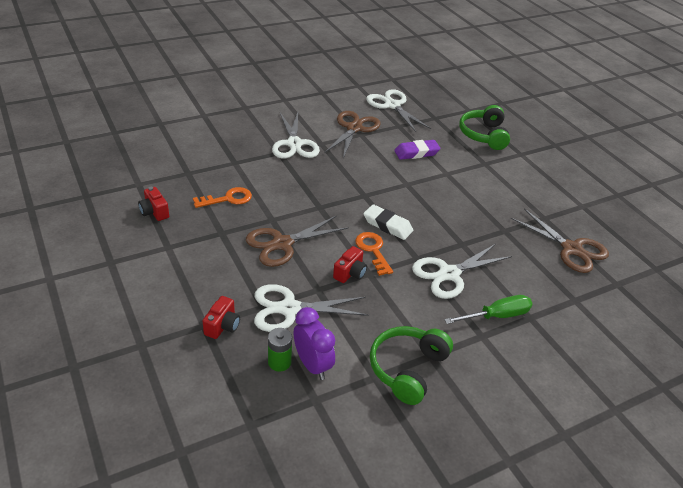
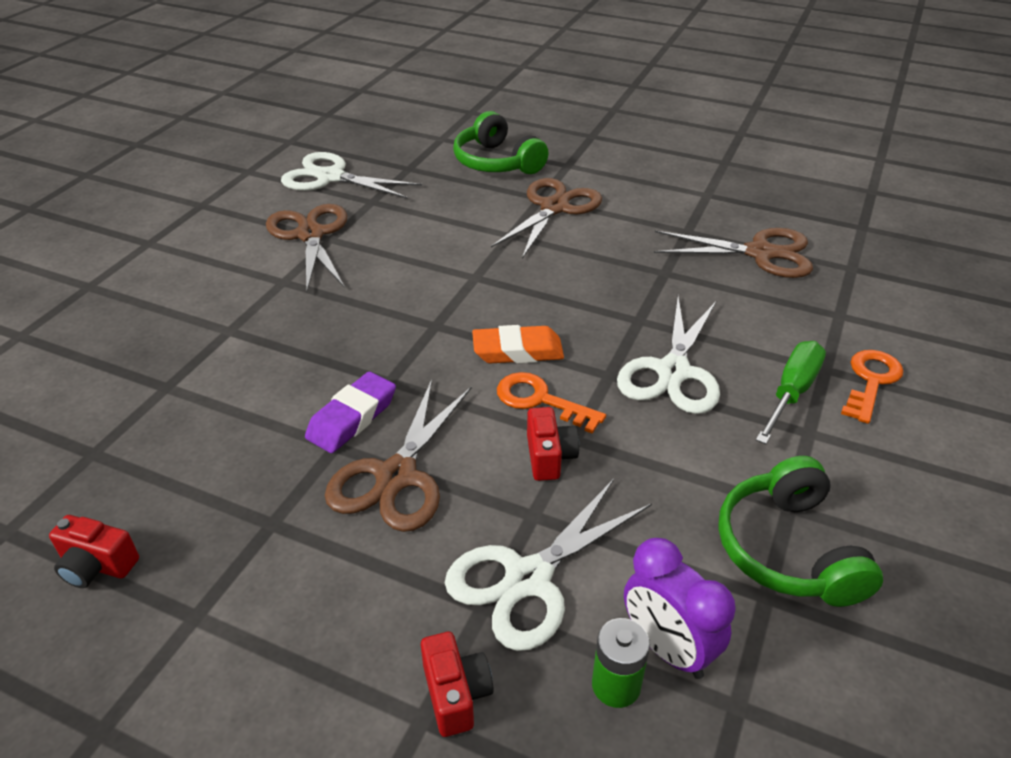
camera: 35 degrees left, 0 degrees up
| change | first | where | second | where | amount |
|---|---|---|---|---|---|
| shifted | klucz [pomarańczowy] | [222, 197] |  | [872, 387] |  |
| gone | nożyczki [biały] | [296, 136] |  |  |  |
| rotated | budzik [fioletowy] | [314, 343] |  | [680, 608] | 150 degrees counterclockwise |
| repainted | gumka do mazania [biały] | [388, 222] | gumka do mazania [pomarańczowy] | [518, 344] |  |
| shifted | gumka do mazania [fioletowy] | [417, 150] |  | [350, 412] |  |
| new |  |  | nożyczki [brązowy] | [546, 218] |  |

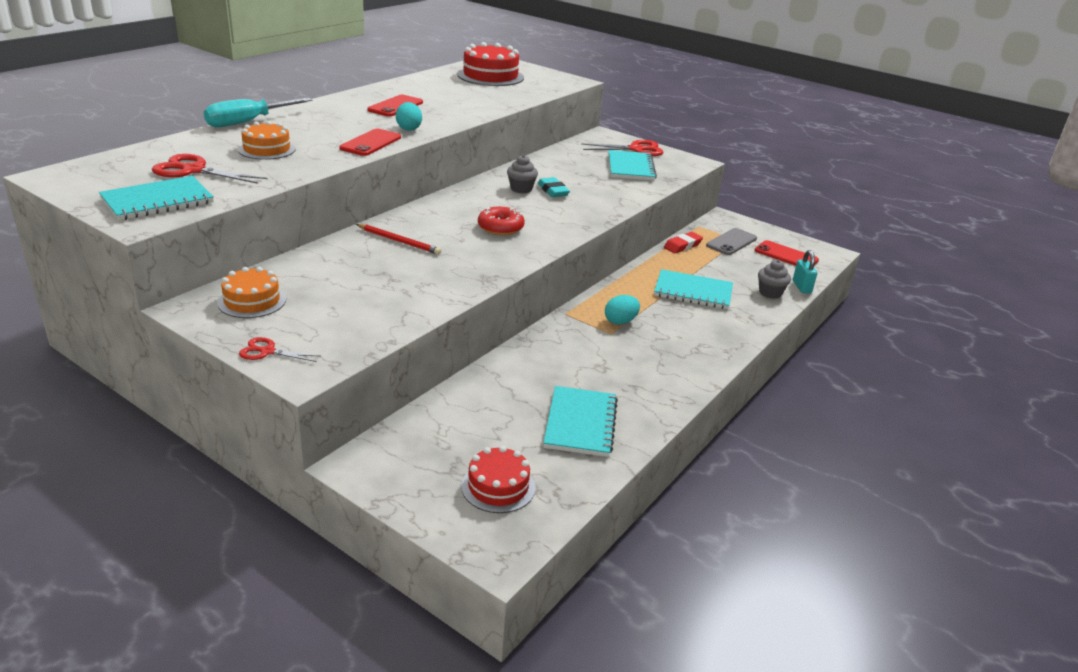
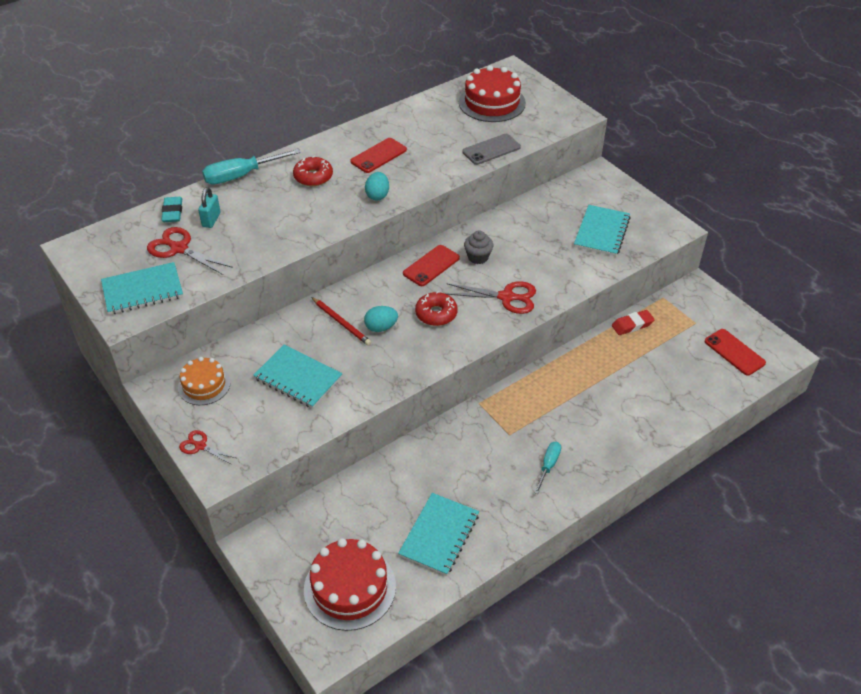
camera: 20 degrees right, 15 degrees up
| change | first | where | second | where | amount |
|---|---|---|---|---|---|
| gone | tort [pomarańczowy] | [267, 140] |  |  |  |
| shifted | telefon [czerwony] | [370, 142] |  | [431, 265] |  |
| scaled | tort [czerwony] | [498, 479] |  | [350, 584] | x1.60 |
| shifted | gumka do mazania [turkusowy] | [553, 187] |  | [171, 209] |  |
| shifted | nożyczki [czerwony] | [622, 148] |  | [490, 297] |  |
| shifted | jajko [turkusowy] | [622, 310] |  | [381, 319] |  |
| shifted | zeszyt [turkusowy] | [693, 289] |  | [298, 376] |  |
| shifted | telefon [szary] | [731, 241] |  | [491, 149] |  |
| gone | muffinka [szary] | [774, 279] |  |  |  |
| shifted | kłódka [turkusowy] | [805, 271] |  | [209, 207] |  |
| new |  |  | donut [czerwony] | [313, 171] |  |
| new |  |  | śrubokręt [turkusowy] | [547, 468] |  |

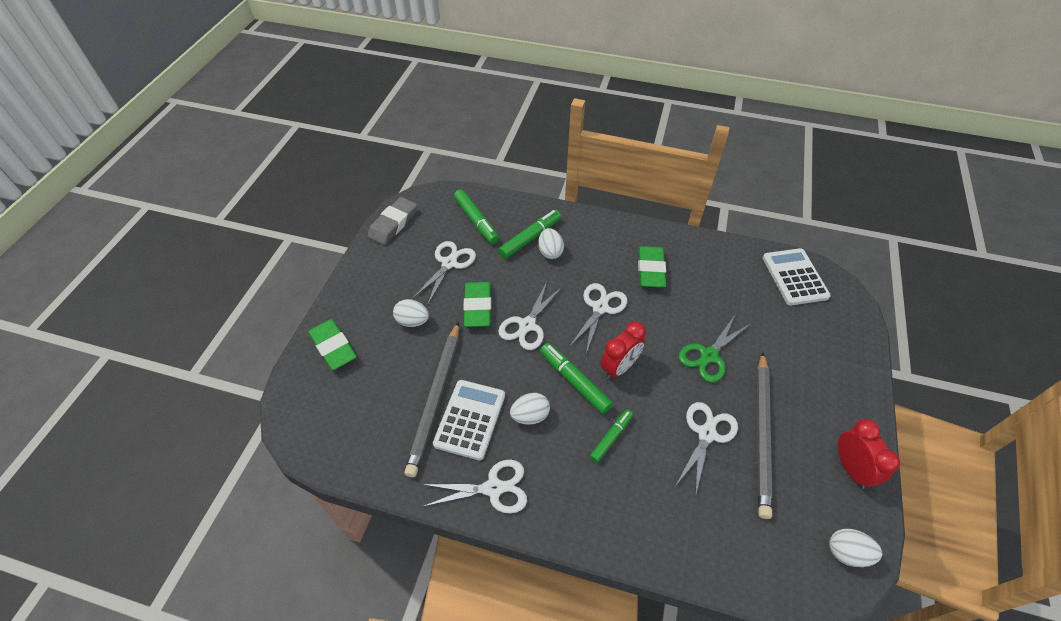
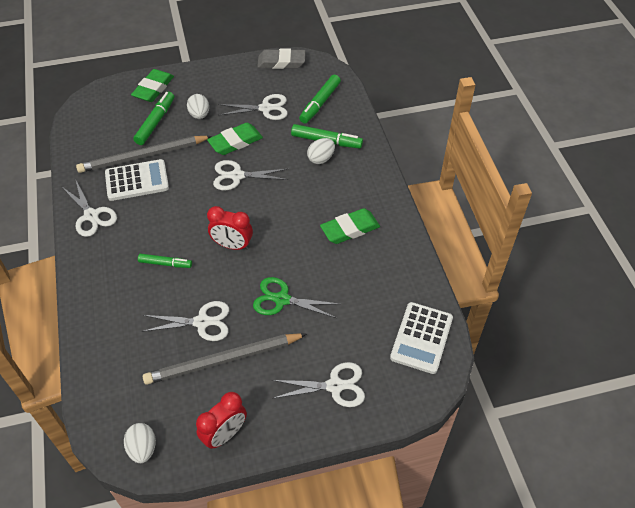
camera: 60 degrees right, 0 degrees up
| change | first | where | second | where | amount |
|---|---|---|---|---|---|
| gone | jajko [biały] | [530, 409] |  |  |  |
| shifted | flamaster [zielony] | [576, 378] |  | [153, 118] |  |
| shifted | nożyczki [biały] | [598, 318] |  | [318, 384] |  |
| rotated | kalkulator [biały] | [797, 276] |  | [421, 338] | 150 degrees clockwise |

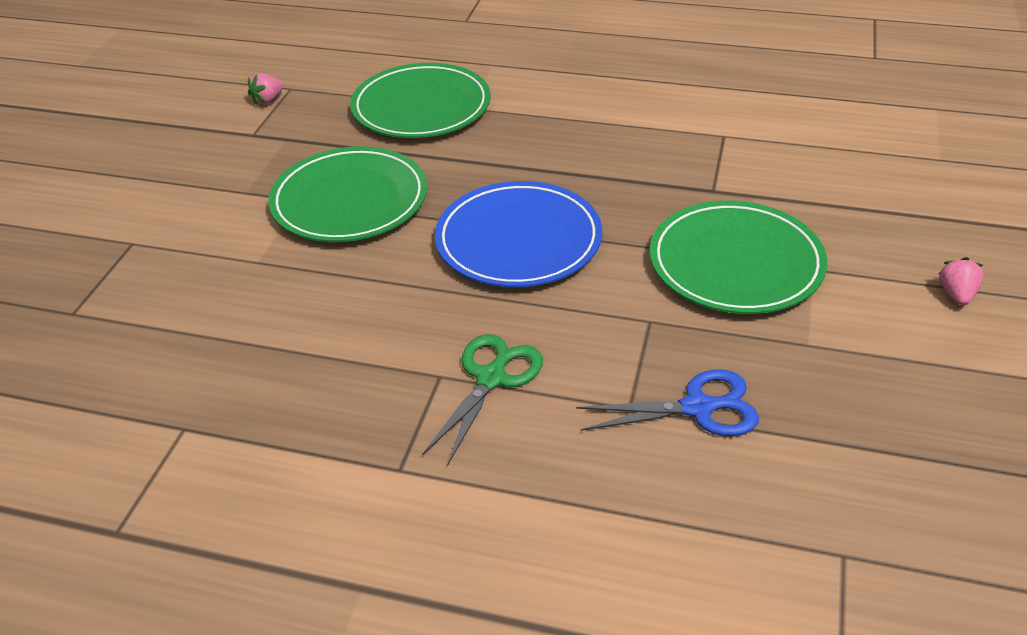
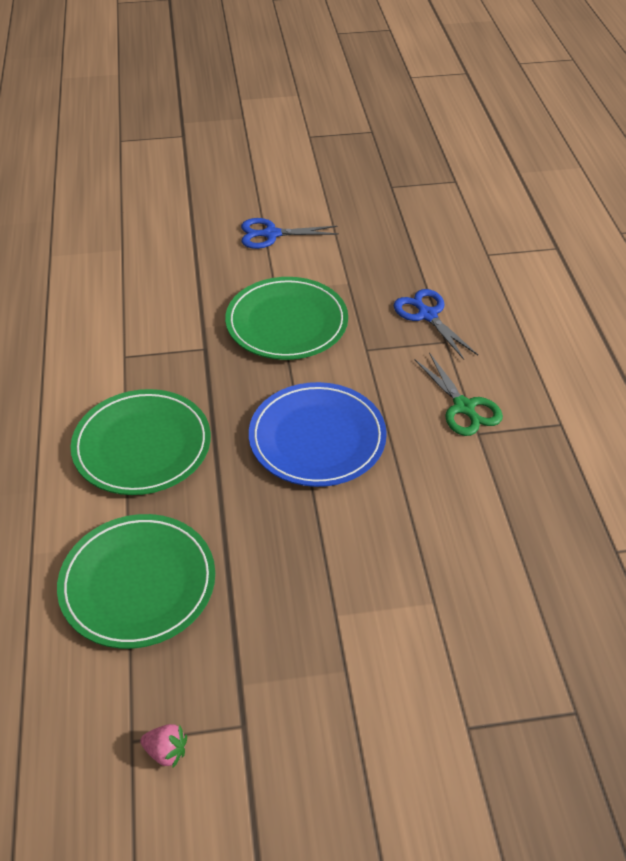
camera: 115 degrees left, 5 degrees up
| change | first | where | second | where | amount |
|---|---|---|---|---|---|
| shifted | talerz [zielony] | [347, 194] |  | [140, 442] |  |
| rotated | nożyczki [zielony] | [482, 400] |  | [459, 394] | 120 degrees counterclockwise |
| swapped | truskawka [różowy] | [961, 281] | nożyczki [niebieski] | [290, 233] |  |

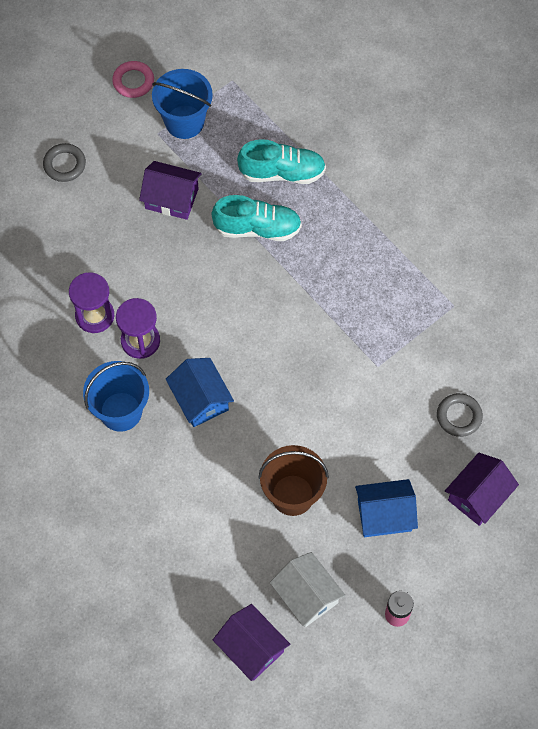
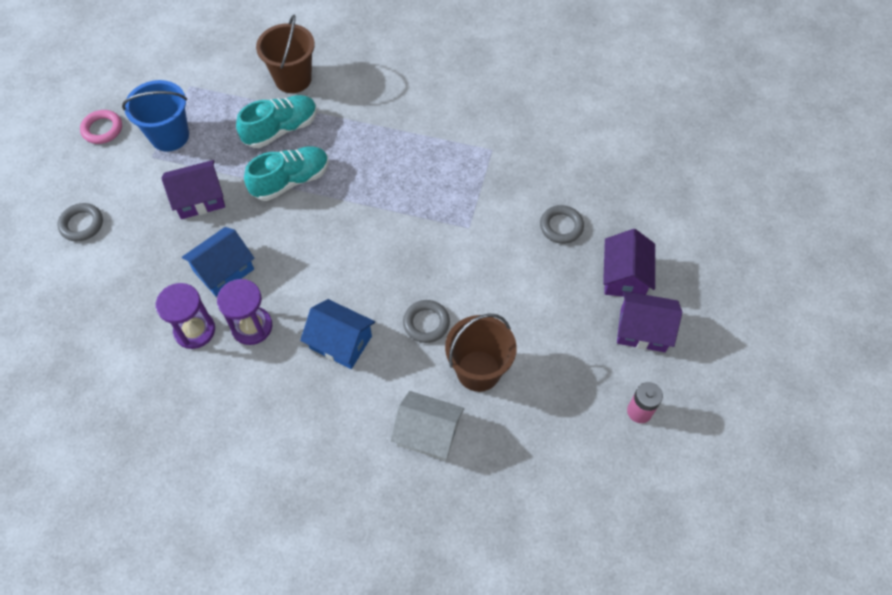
camera: 35 degrees left, 5 degrees down
| change | first | where | second | where | amount |
|---|---|---|---|---|---|
| gone | wiadro [niebieski] | [116, 396] |  |  |  |
| shifted | domek [fioletowy] | [251, 642] |  | [649, 321] |  |
| shifted | domek [biały] | [307, 589] |  | [427, 426] |  |
| shifted | domek [niebieski] | [386, 508] |  | [218, 262] |  |
| new |  |  | wiadro [brązowy] | [285, 53] |  |
| new |  |  | pierścień [szary] | [426, 321] |  |

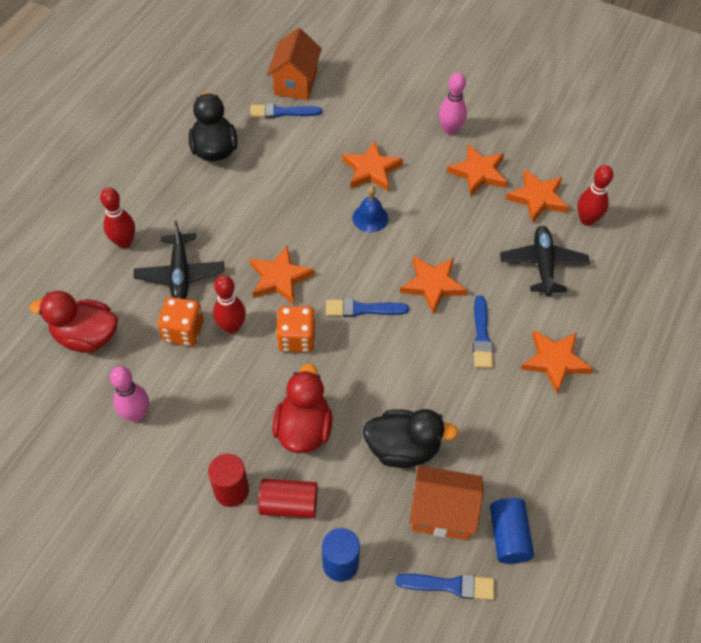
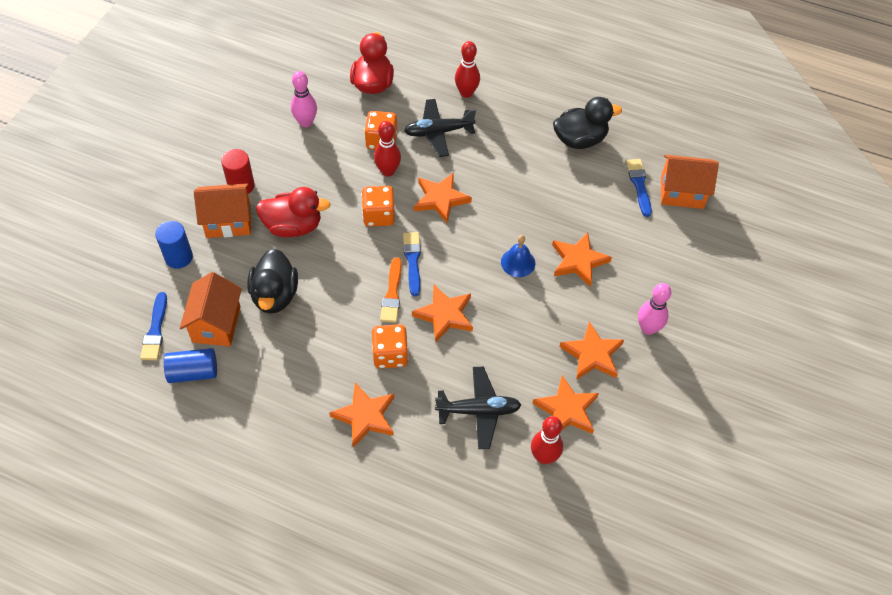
camera: 85 degrees right, 0 degrees up
| change | first | where | second | where | amount |
|---|---|---|---|---|---|
| swapped | walec [czerwony] | [288, 498] | domek [pomarańczowy] | [222, 210] |  |
| swapped | pędzel [niebieski] | [483, 331] | kostka do gry [pomarańczowy] | [390, 346] |  |
| new |  |  | pędzel [pomarańczowy] | [391, 290] |  |

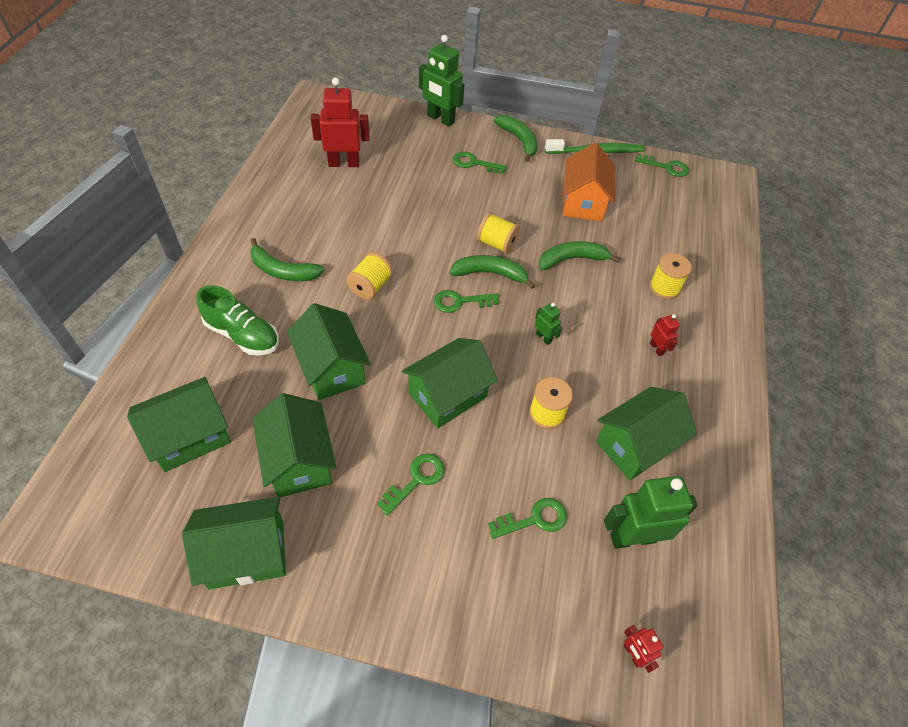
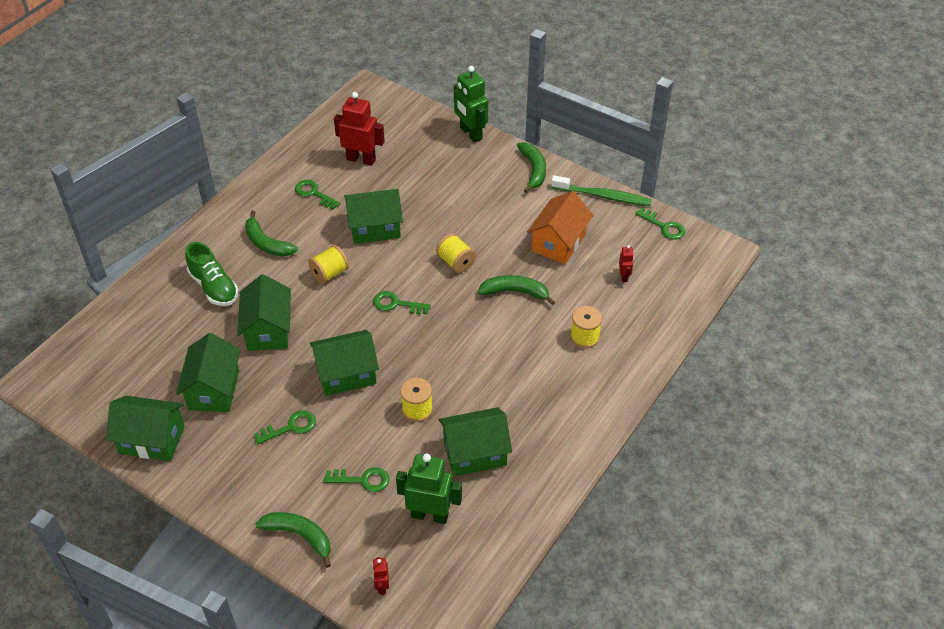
camera: 25 degrees right, 5 degrees down
| change | first | where | second | where | amount |
|---|---|---|---|---|---|
| shifted | domek [zielony] | [179, 424] |  | [373, 216] |  |
| shifted | banan [zielony] | [492, 272] |  | [293, 540] |  |
| shifted | klucz [zielony] | [480, 162] |  | [317, 194] |  |
| gone | robot [zielony] | [549, 324] |  |  |  |
| shifted | robot [czerwony] | [665, 335] |  | [626, 263] |  |

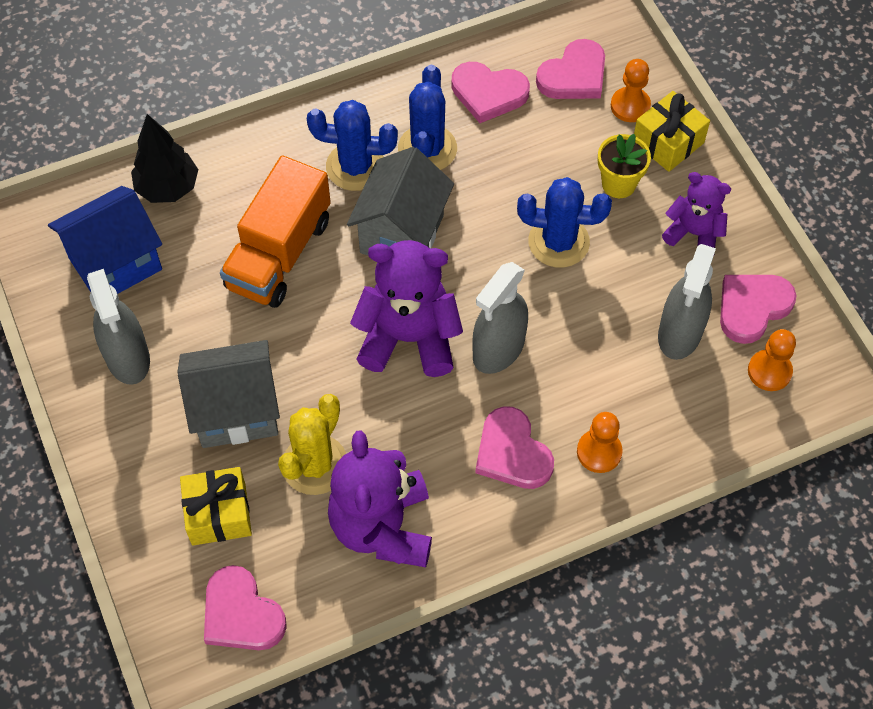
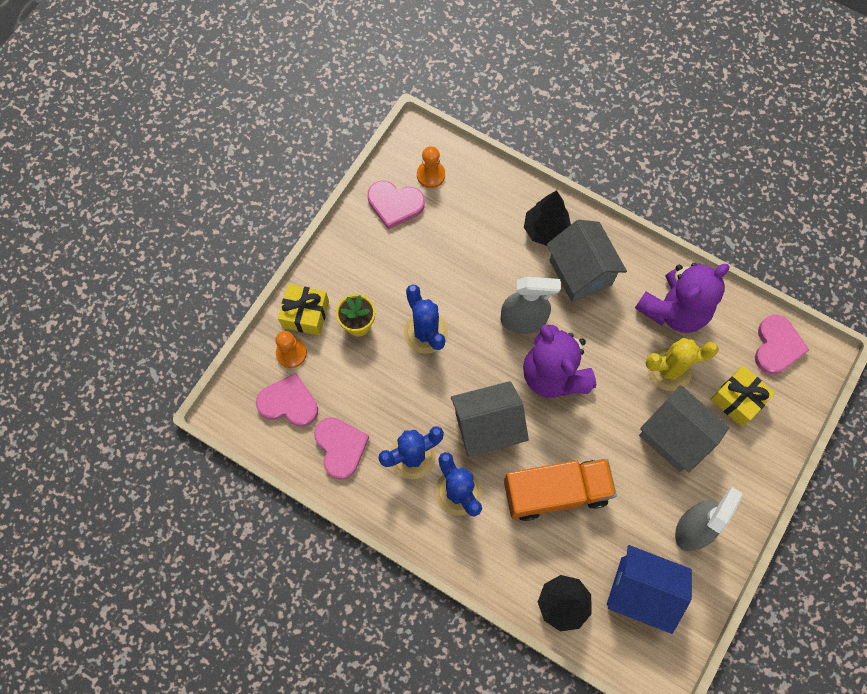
camera: 125 degrees left, 10 degrees up
| change | first | where | second | where | amount |
|---|---|---|---|---|---|
| swapped | serce [różowy] | [515, 447] | domek [szary] | [587, 261] |  |
| swapped | pionek [pomarańczowy] | [600, 442] | drzewko [czarny] | [547, 218] |  |
| gone | spryskiwacz [szary] | [687, 302] |  |  |  |
| gone | miś [fioletowy] | [696, 210] |  |  |  |

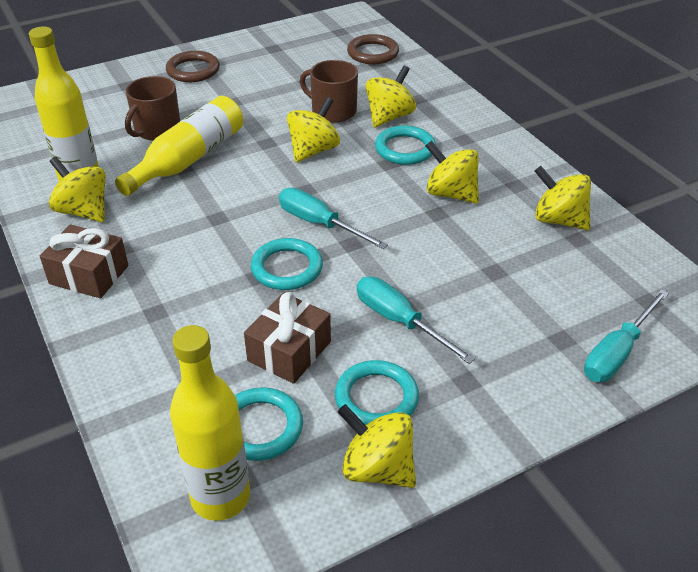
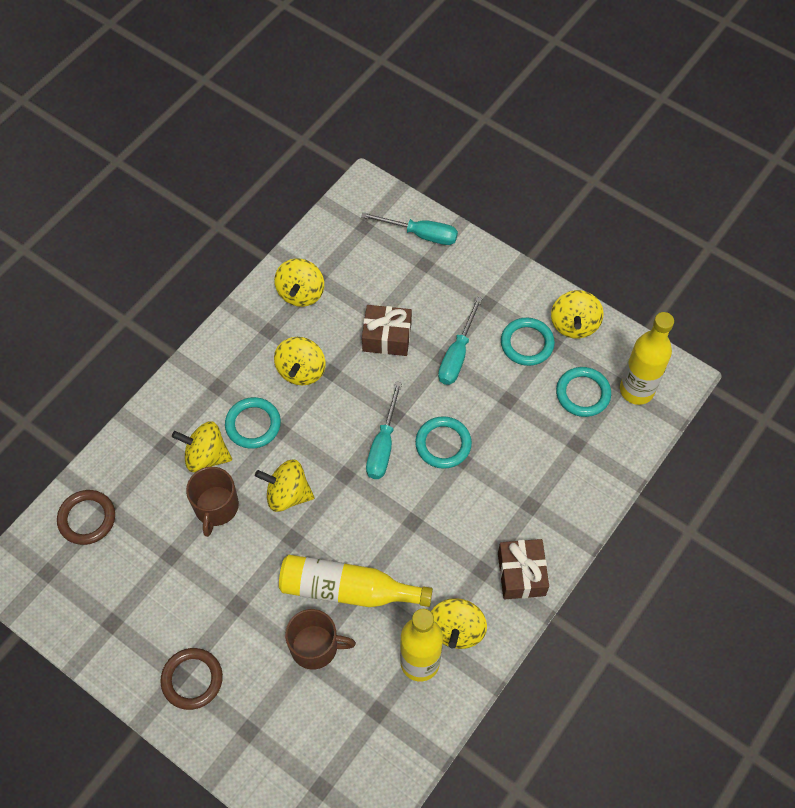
camera: 115 degrees left, 20 degrees up
| change | first | where | second | where | amount |
|---|---|---|---|---|---|
| shifted | prezent [brązowy] | [287, 338] |  | [387, 330] |  |

